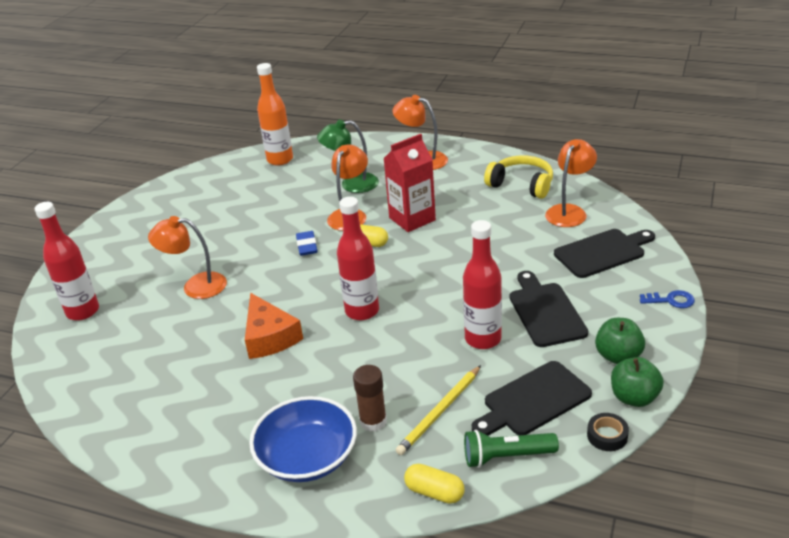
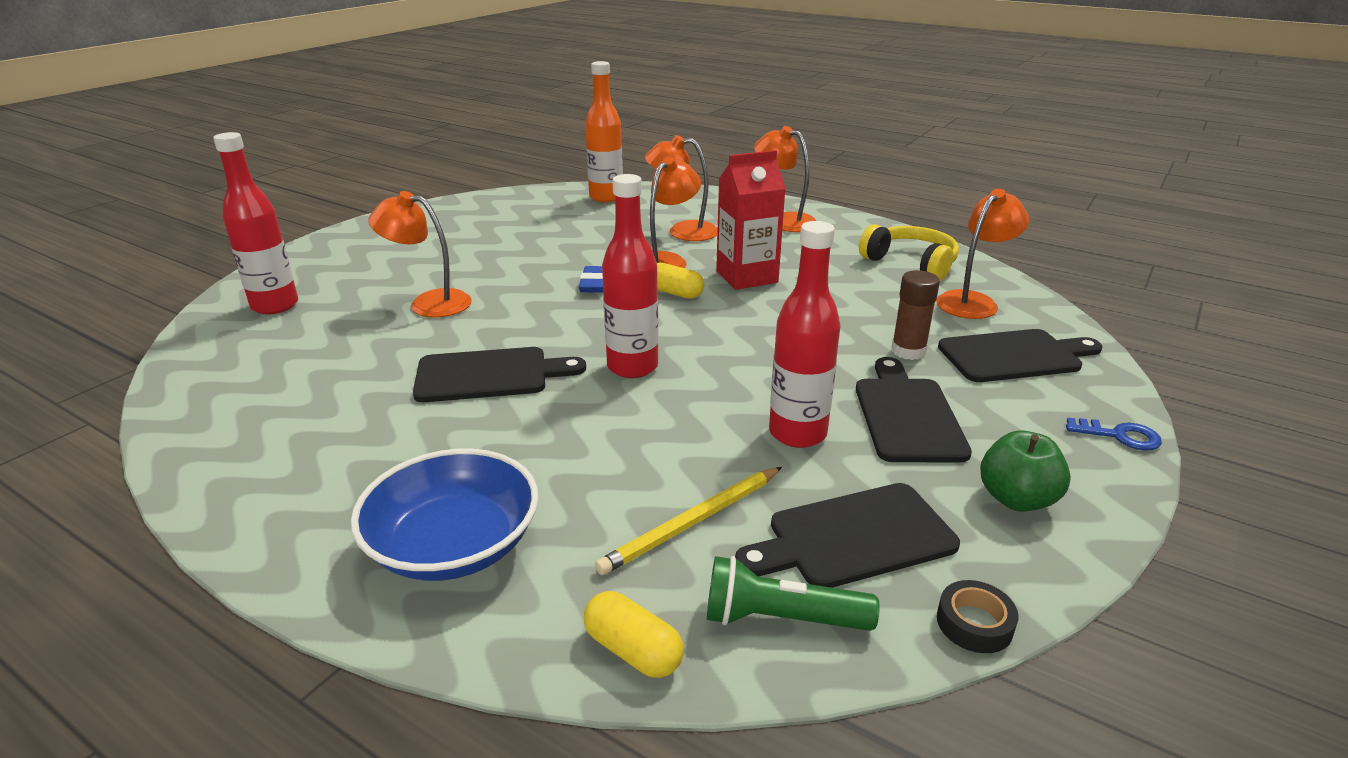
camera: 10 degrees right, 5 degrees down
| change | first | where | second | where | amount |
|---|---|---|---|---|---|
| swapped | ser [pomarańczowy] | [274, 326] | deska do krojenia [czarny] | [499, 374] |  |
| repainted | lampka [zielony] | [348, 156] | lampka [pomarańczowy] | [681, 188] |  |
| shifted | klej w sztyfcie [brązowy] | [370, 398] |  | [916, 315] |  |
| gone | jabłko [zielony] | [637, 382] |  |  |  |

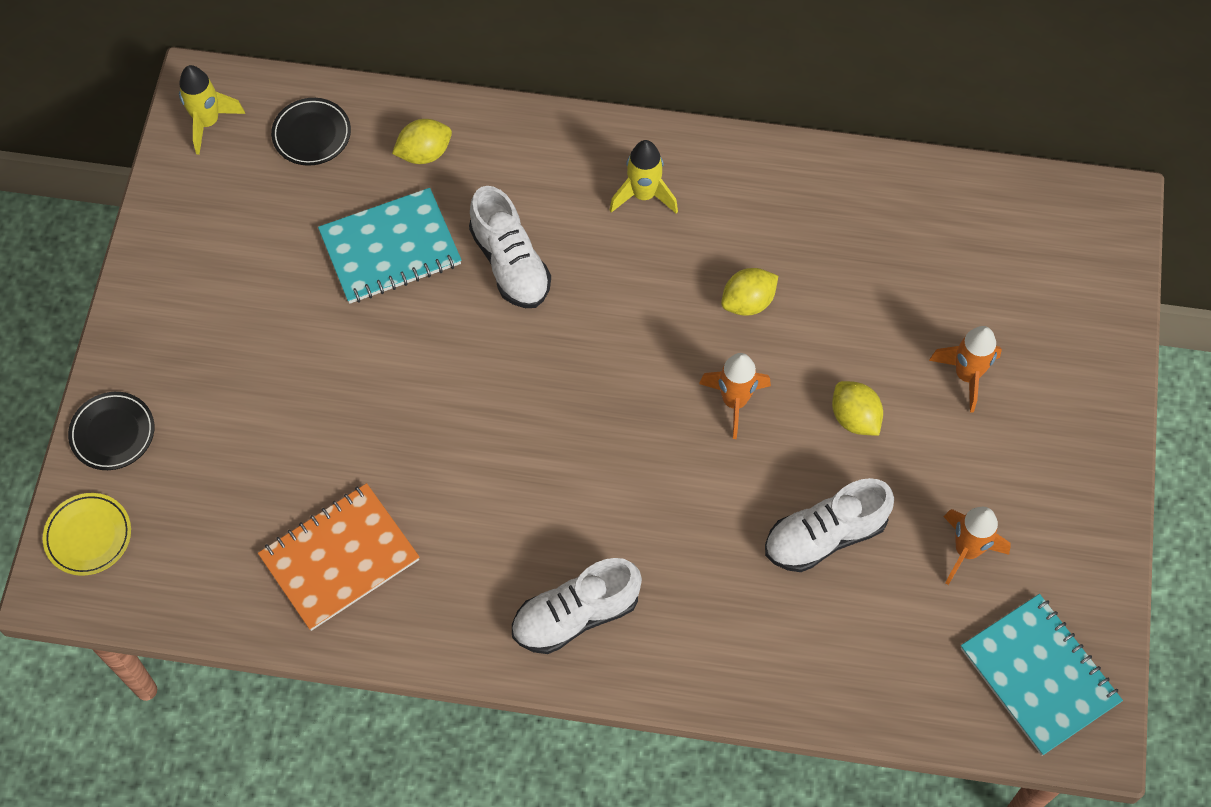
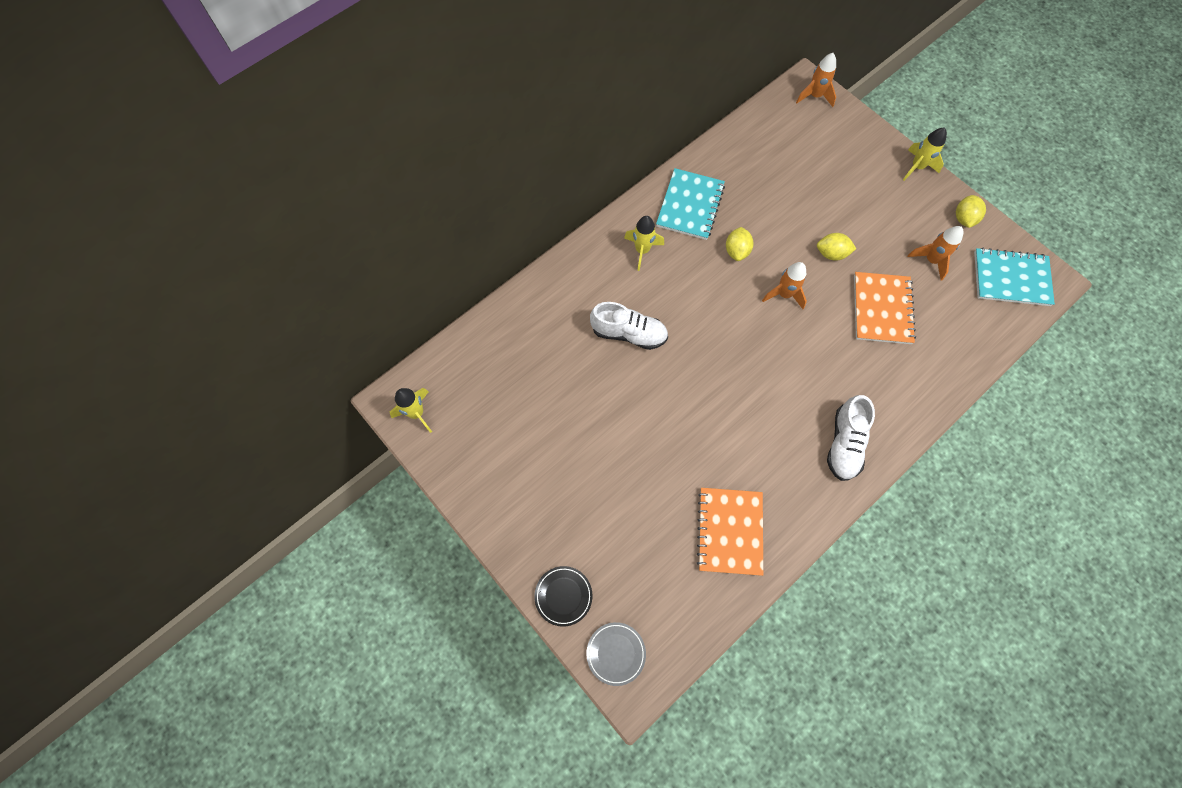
camera: 50 degrees left, 5 degrees up
| change | first | where | second | where | amount |
|---|---|---|---|---|---|
| repainted | talerz [żółty] | [87, 534] | talerz [szary] | [616, 654] |  |
| gone | talerz [czarny] | [311, 132] |  |  |  |
| shifted | zeszyt [turkusowy] | [389, 246] |  | [690, 204] |  |
| shifted | cytryna [żółty] | [422, 141] |  | [971, 211] |  |
| swapped | but [biały] | [829, 525] | zeszyt [pomarańczowy] | [885, 308] |  |
| shifted | rakieta [pomarańczowy] | [965, 369] |  | [816, 80] |  |
| new |  |  | rakieta [żółty] | [925, 154] |  |

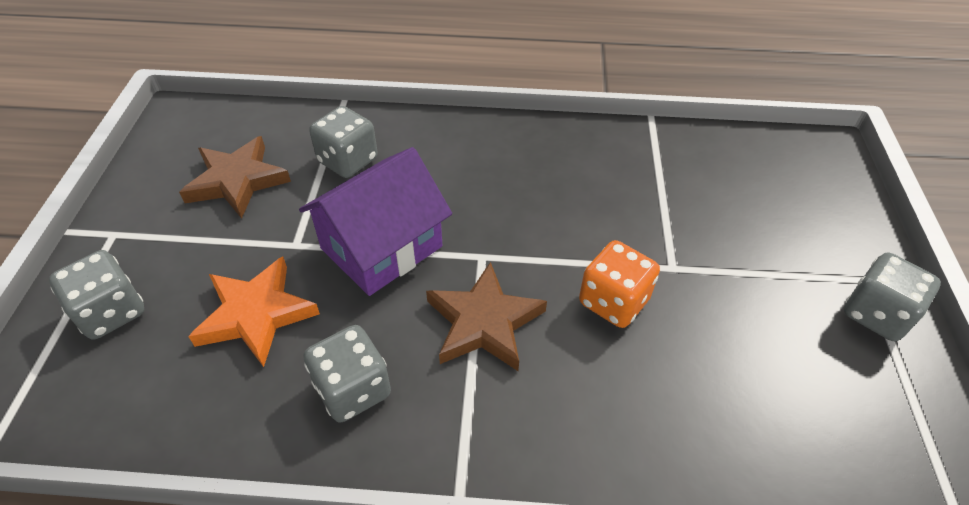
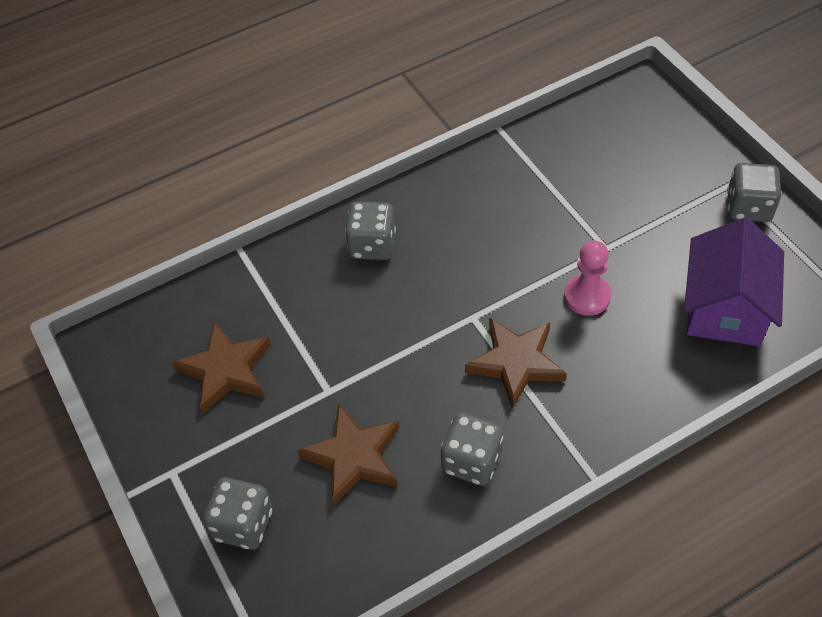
camera: 30 degrees left, 5 degrees up
| change | first | where | second | where | amount |
|---|---|---|---|---|---|
| repainted | gwiazda [pomarańczowy] | [254, 312] | gwiazda [brązowy] | [348, 454] |  |
| shifted | domek [fioletowy] | [375, 221] |  | [734, 282] |  |
| shifted | kostka do gry [szary] | [343, 142] |  | [370, 231] |  |
| swapped | kostka do gry [pomarańczowy] | [619, 284] | pionek [różowy] | [587, 278] |  |

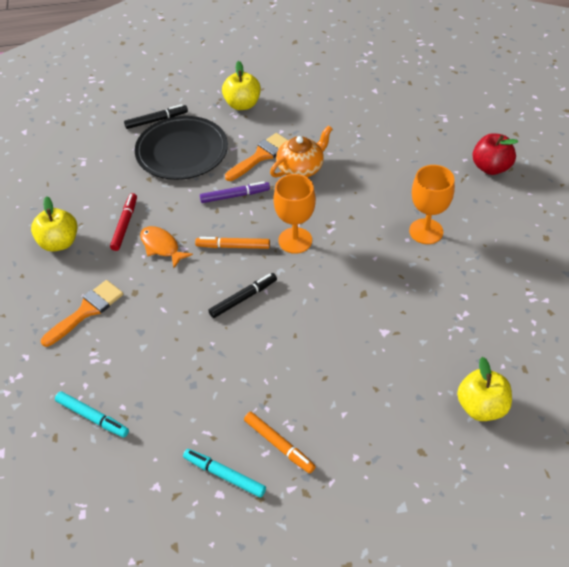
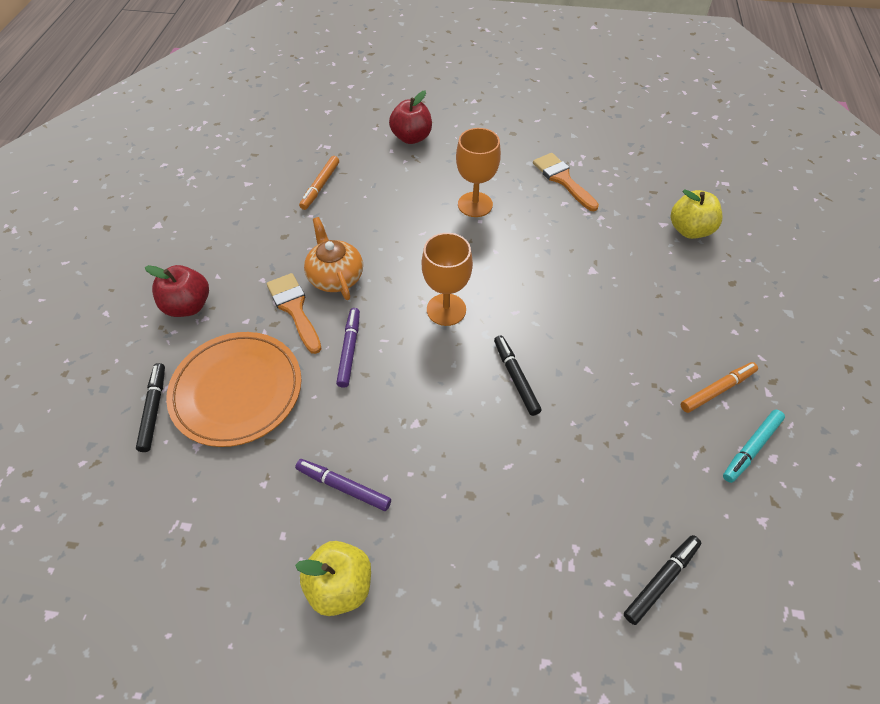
camera: 75 degrees left, 5 degrees up
| change | first | where | second | where | amount |
|---|---|---|---|---|---|
| shifted | pędzel [pomarańczowy] | [82, 313] |  | [566, 182] |  |
| repainted | flamaster [turkusowy] | [92, 414] | flamaster [czarny] | [662, 580] |  |
| repainted | flamaster [czerwony] | [123, 222] | flamaster [fioletowy] | [343, 485] |  |
| repainted | talerz [czarny] | [181, 148] | talerz [pomarańczowy] | [233, 389] |  |
| gone | ryba [pomarańczowy] | [166, 247] |  |  |  |
| shifted | flamaster [pomarańczowy] | [232, 243] |  | [319, 183] |  |
| repainted | jabłko [żółty] | [241, 85] | jabłko [czerwony] | [177, 291] |  |

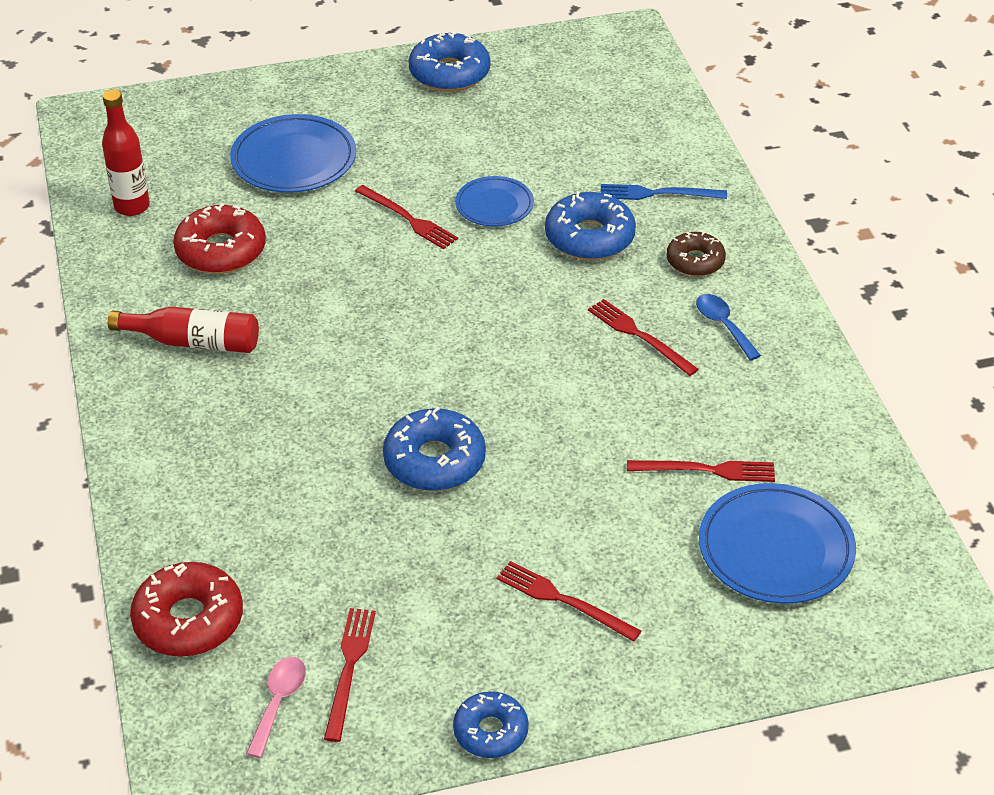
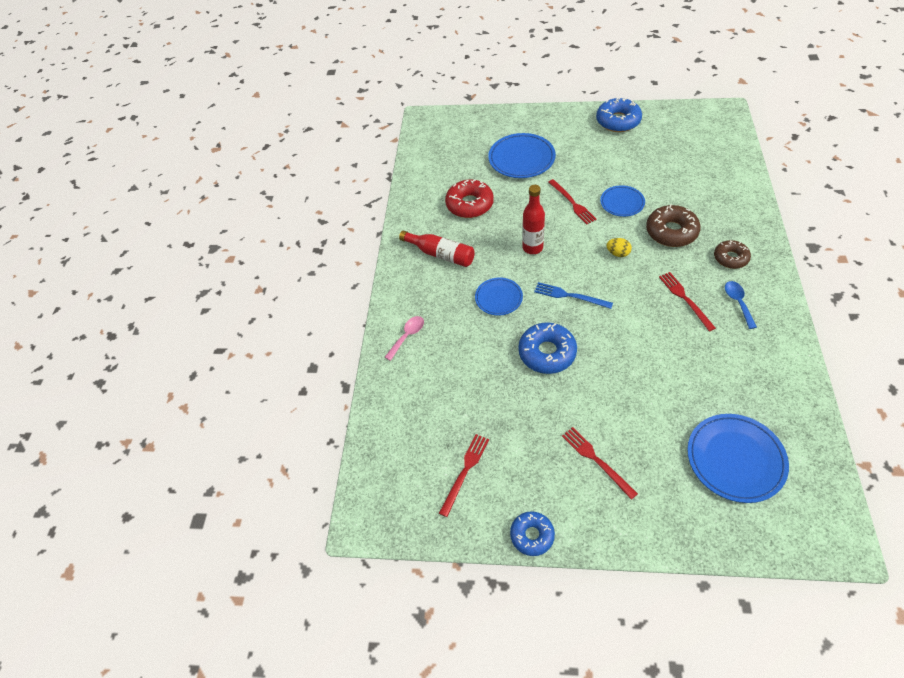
camera: 25 degrees right, 10 degrees up
| change | first | where | second | where | amount |
|---|---|---|---|---|---|
| shifted | butelka [czerwony] | [126, 152] |  | [533, 219] |  |
| gone | donut [czerwony] | [186, 609] |  |  |  |
| shifted | łyżka [różowy] | [276, 707] |  | [404, 338] |  |
| repainted | donut [niebieski] | [590, 225] | donut [brązowy] | [673, 225] |  |
| shifted | widelec [niebieski] | [664, 192] |  | [573, 295] |  |
| gone | widelec [czerwony] | [701, 471] |  |  |  |
| new |  |  | talerz [niebieski] | [499, 297] |  |
| new |  |  | jajko [żółty] | [619, 247] |  |

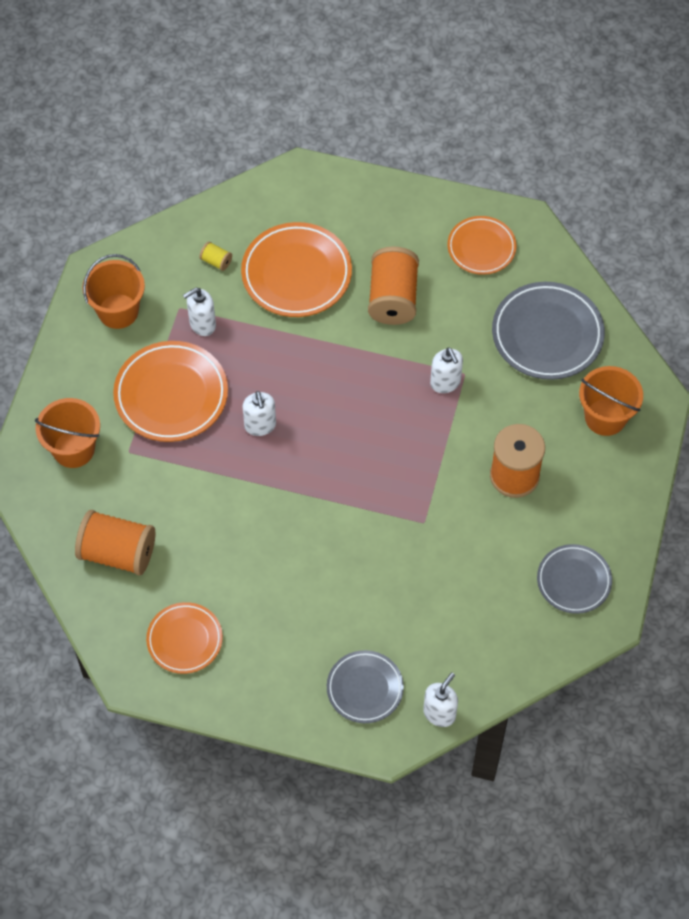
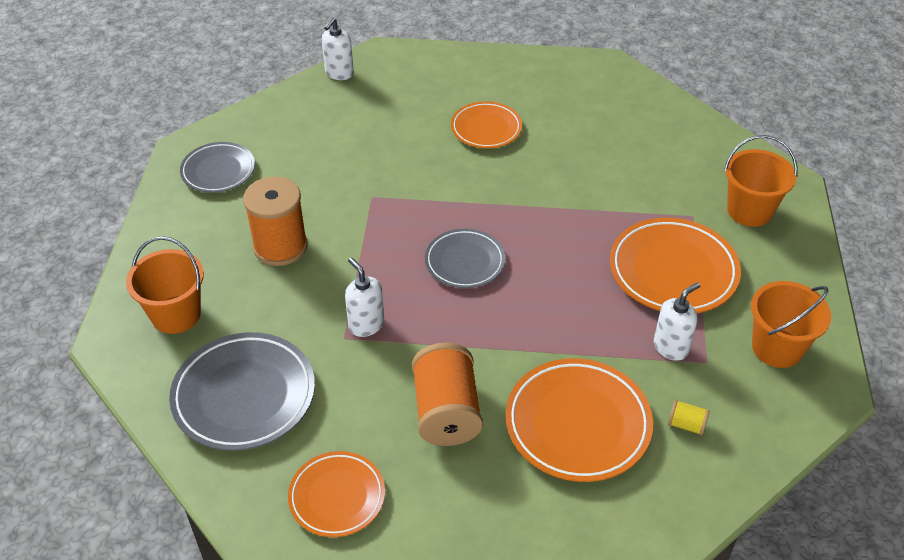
camera: 170 degrees right, 15 degrees down
| change | first | where | second | where | amount |
|---|---|---|---|---|---|
| gone | szpulka [pomarańczowy] | [115, 542] |  |  |  |
| shifted | talerz [pomarańczowy] | [184, 638] |  | [486, 124] |  |
| gone | dozownik mydła [biały] | [259, 413] |  |  |  |
| shifted | talerz [szary] | [365, 686] |  | [465, 258] |  |

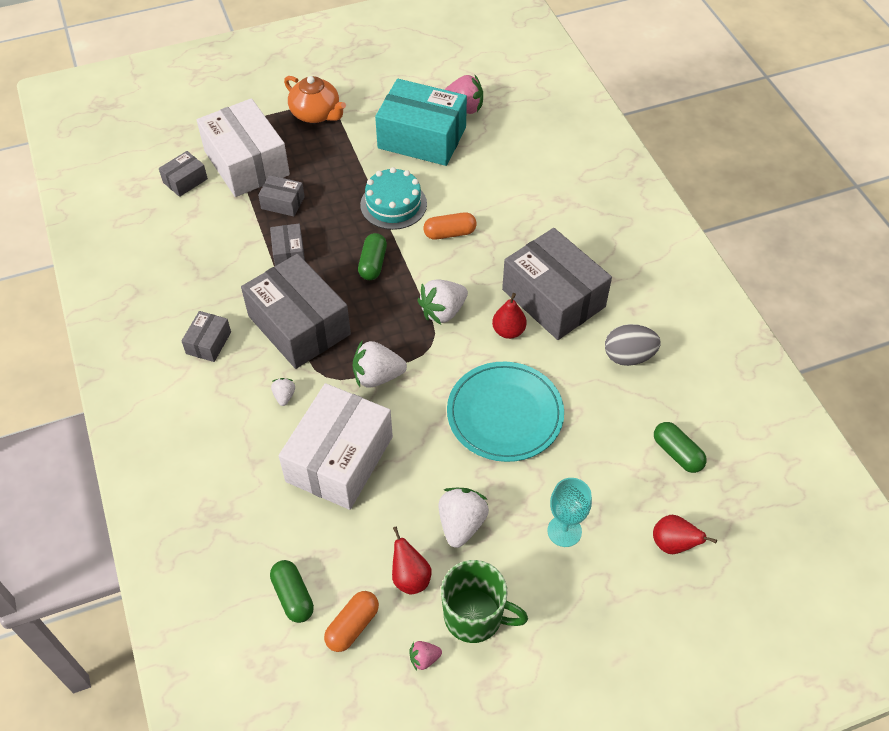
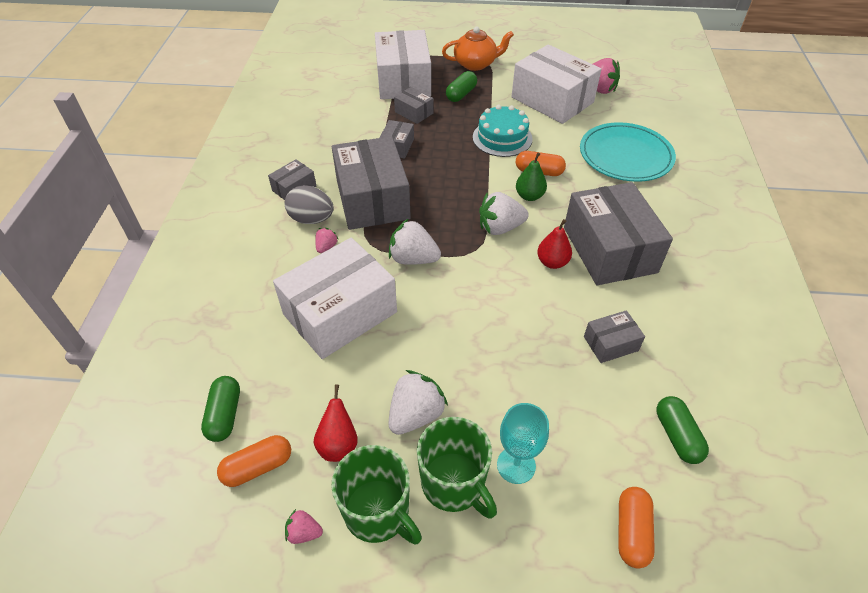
camera: 25 degrees right, 5 degrees down
| change | first | where | second | where | amount |
|---|---|---|---|---|---|
| shifted | pudełko [szary] | [183, 174] |  | [614, 336] |  |
| repainted | truskawka [biały] | [283, 392] | truskawka [różowy] | [327, 240] |  |
| rotated | imbryk [pomarańczowy] | [315, 99] |  | [478, 49] | 75 degrees counterclockwise |
| shifted | kapsułka [zielony] | [372, 256] |  | [461, 86] |  |
| repainted | pudełko [turkusowy] | [421, 122] | pudełko [biały] | [556, 84] |  |
| shifted | talerz [turkusowy] | [505, 412] |  | [628, 152] |  |
| shifted | jajko [szary] | [633, 345] |  | [309, 204] |  |
| swapped | gruszka [czerwony] | [685, 534] | kapsułka [pomarańczowy] | [636, 528] |  |
| new |  |  | kubek [zielony] | [457, 468] |  |
| new |  |  | gruszka [zielony] | [531, 177] |  |

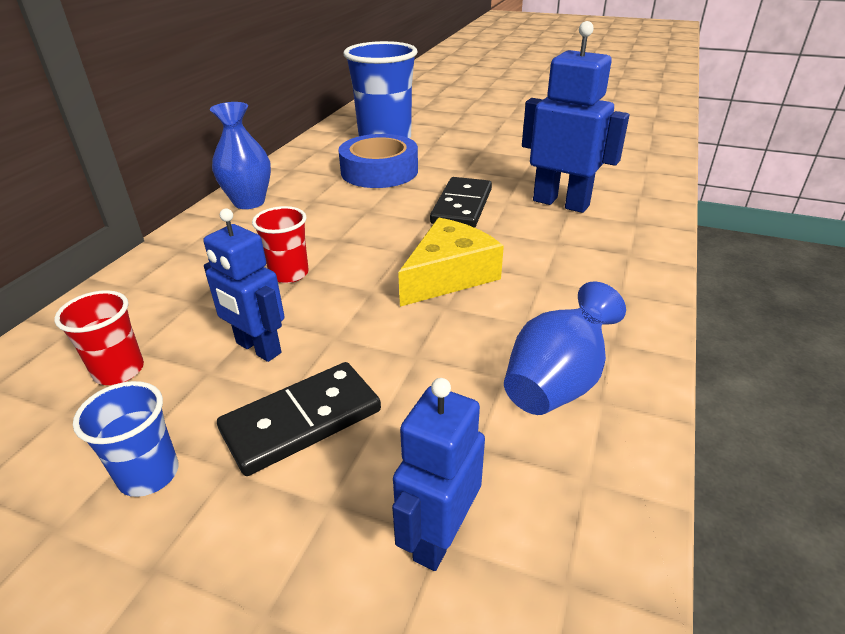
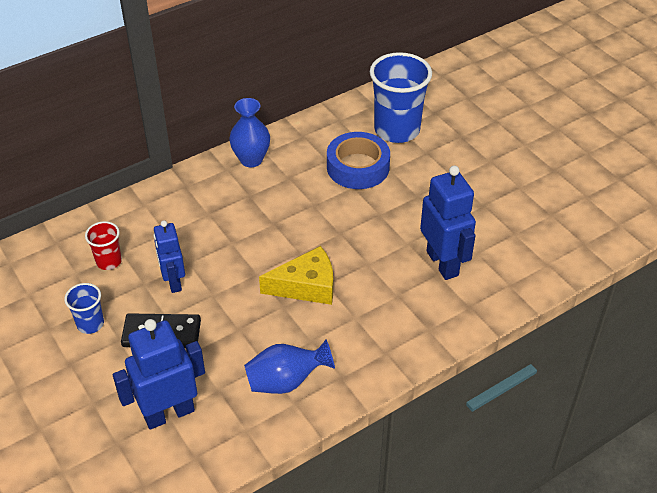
camera: 35 degrees right, 10 degrees up
| change | first | where | second | where | amount |
|---|---|---|---|---|---|
| gone | szklanka [czerwony] | [280, 244] |  |  |  |
| scaled | robot [niebieski] | [438, 474] |  | [159, 374] | x1.53 |
| gone | kostka domina [czarny] | [461, 202] |  |  |  |

